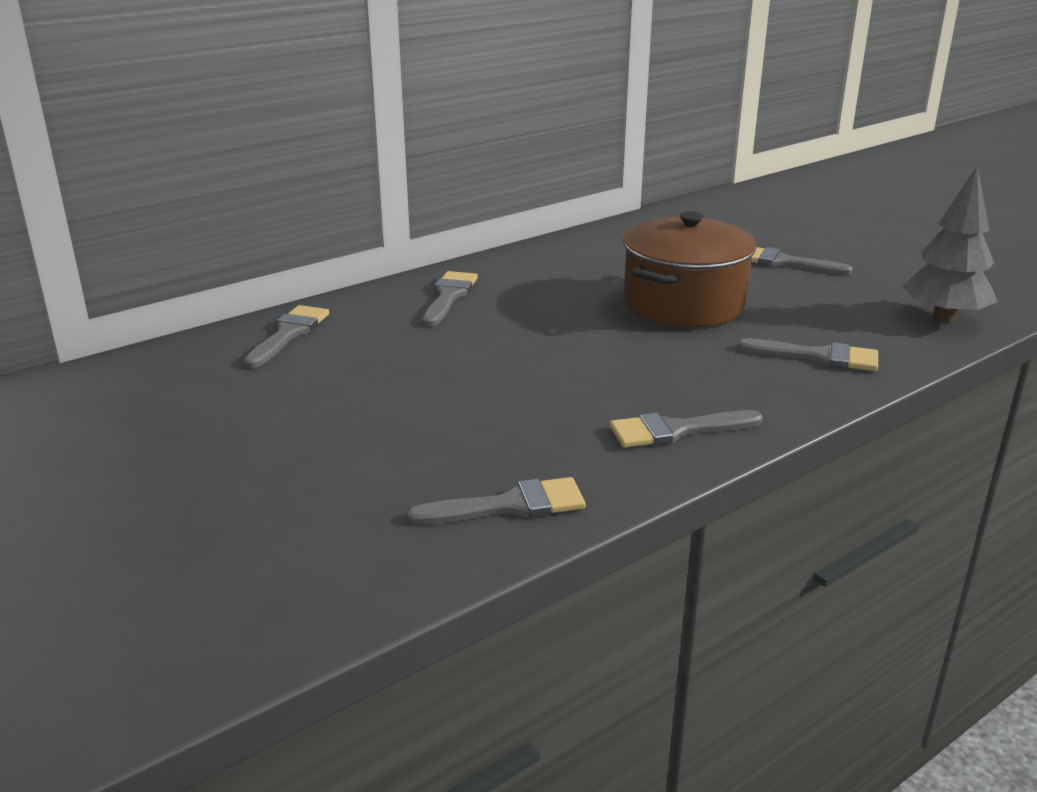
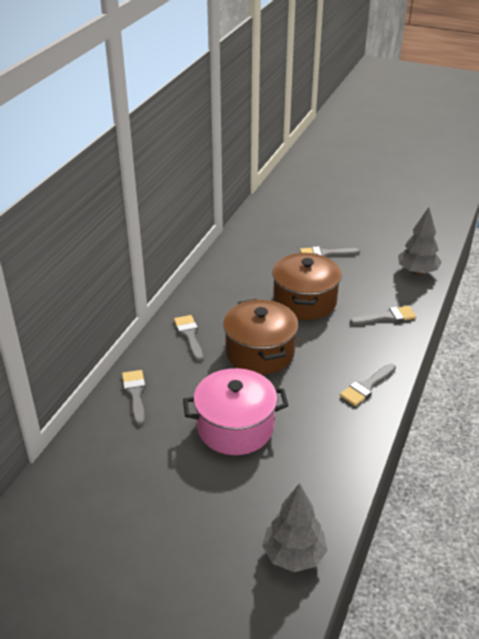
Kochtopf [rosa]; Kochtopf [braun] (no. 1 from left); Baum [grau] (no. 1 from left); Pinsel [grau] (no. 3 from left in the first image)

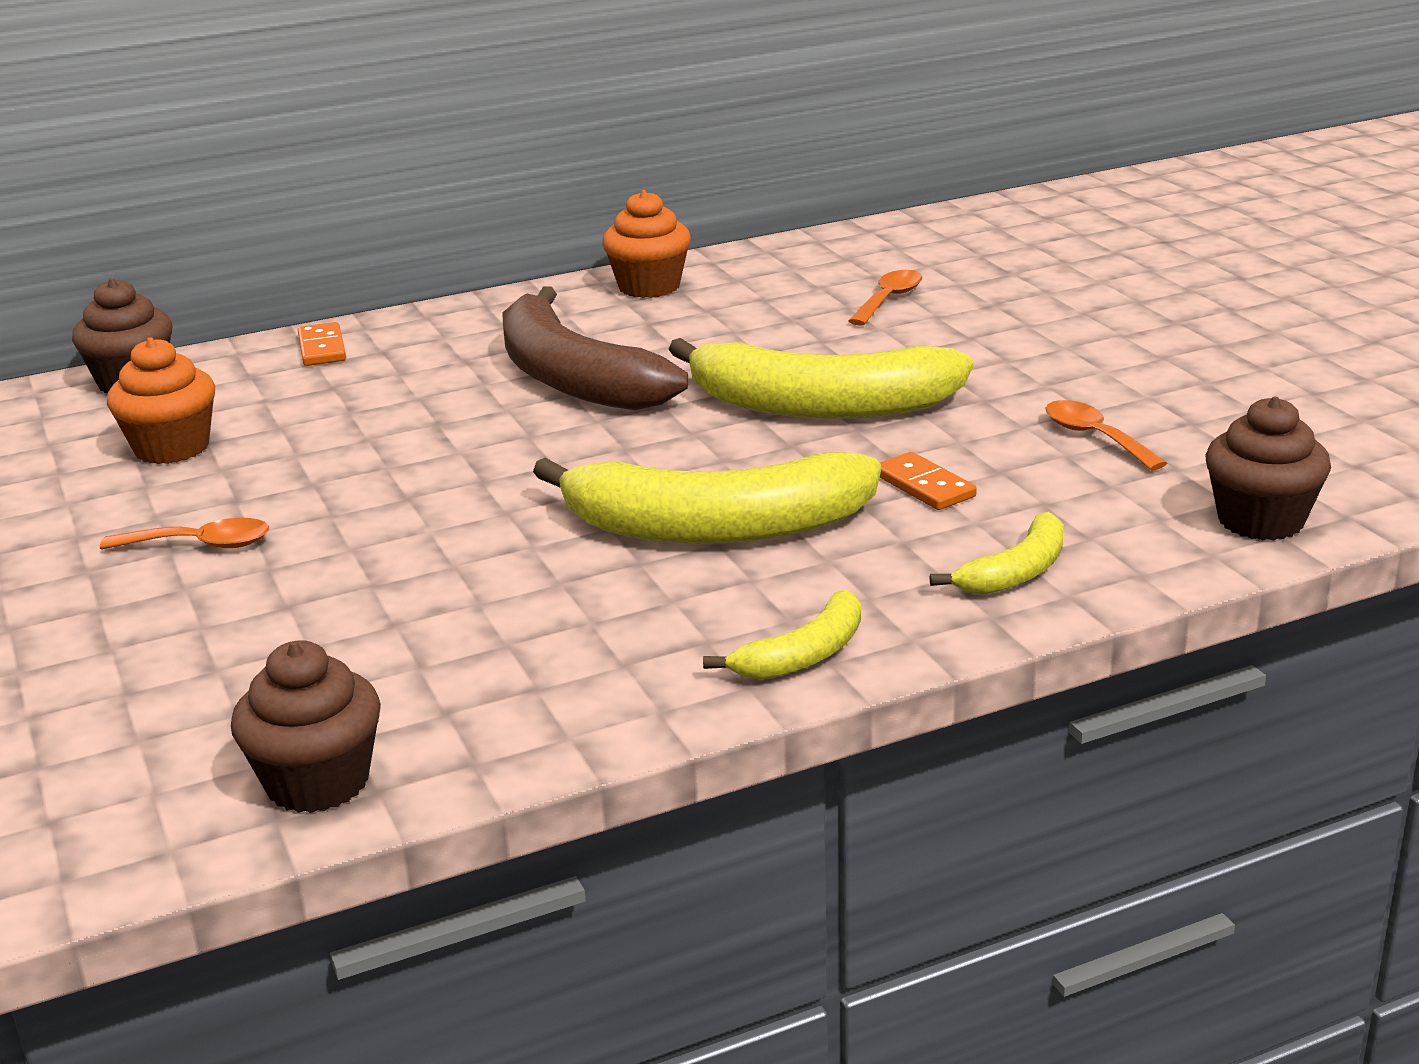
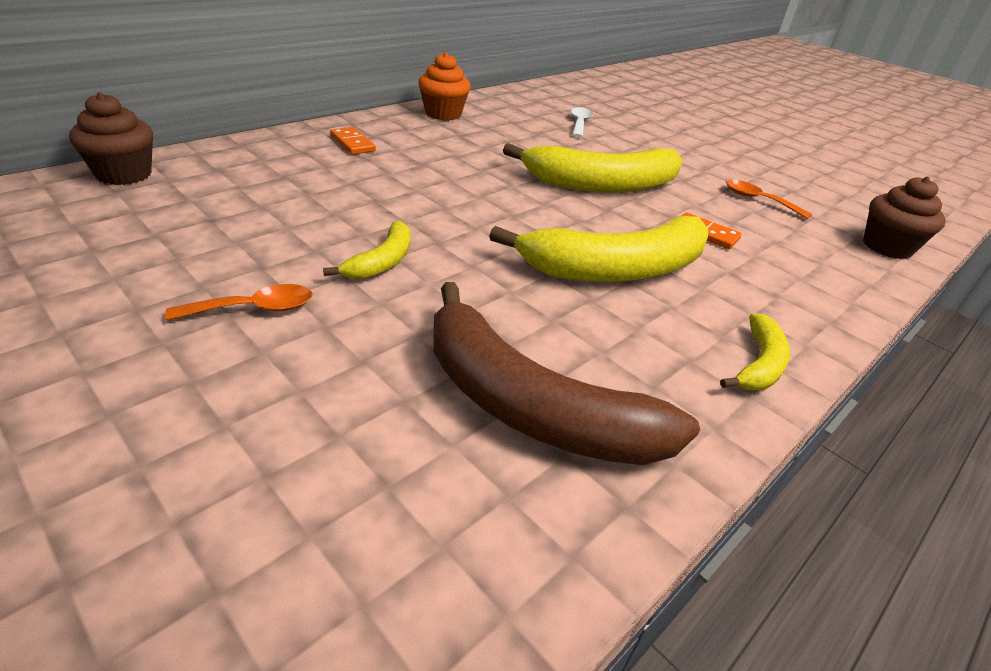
Banane [gelb] (no. 1 from left); Dominostein [orange] (no. 1 from left); Banane [braun]; Löffel [weiß]; Muffin [orange] (no. 1 from left in the first image); Muffin [braun] (no. 2 from left in the first image)

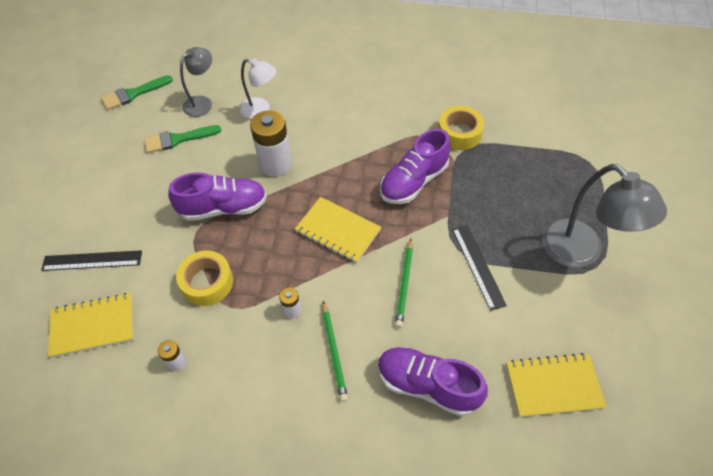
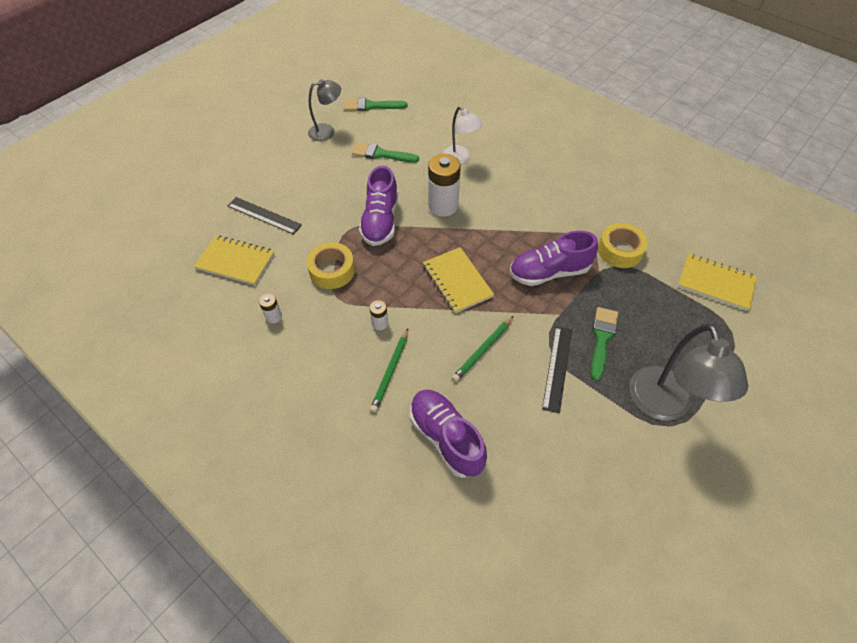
Lampe [grau] (no. 1 from left); Schuh [lila] (no. 1 from left); Pinsel [grün] (no. 3 from left); Notizbuch [gelb] (no. 3 from left)

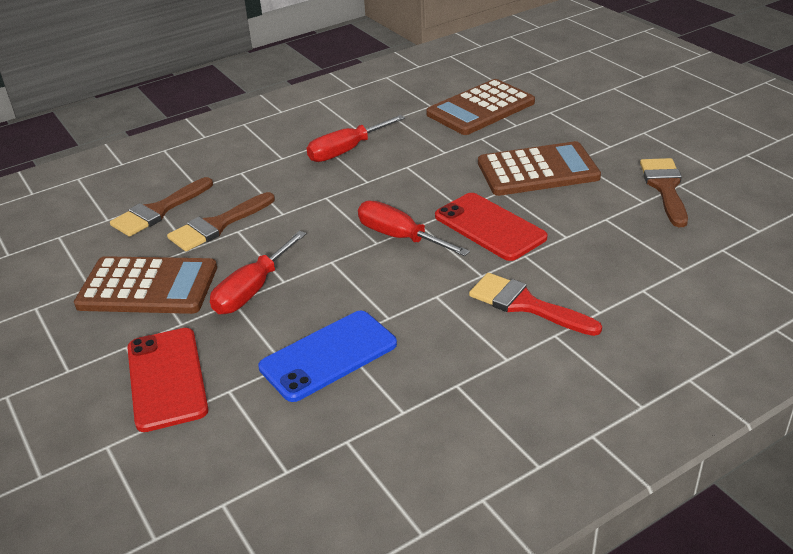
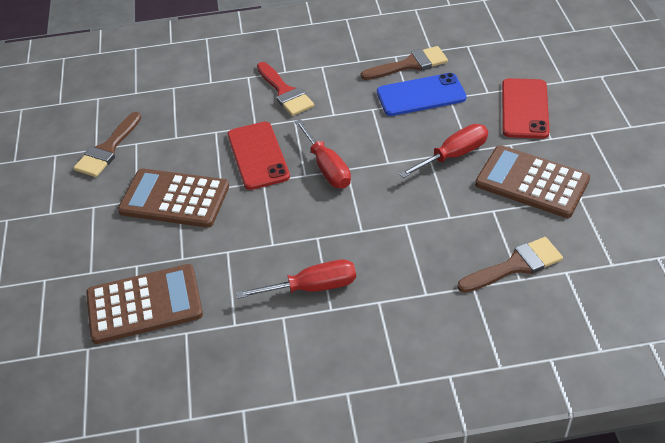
Pinsel [braun] (no. 2 from left)

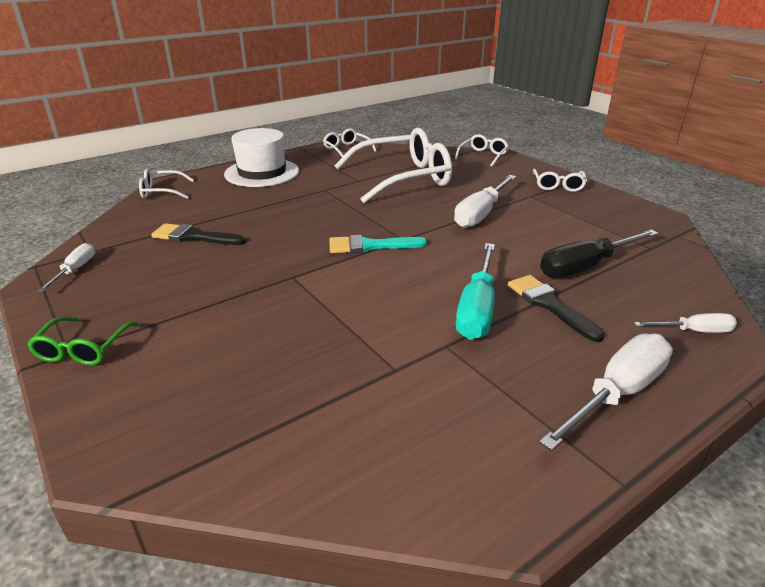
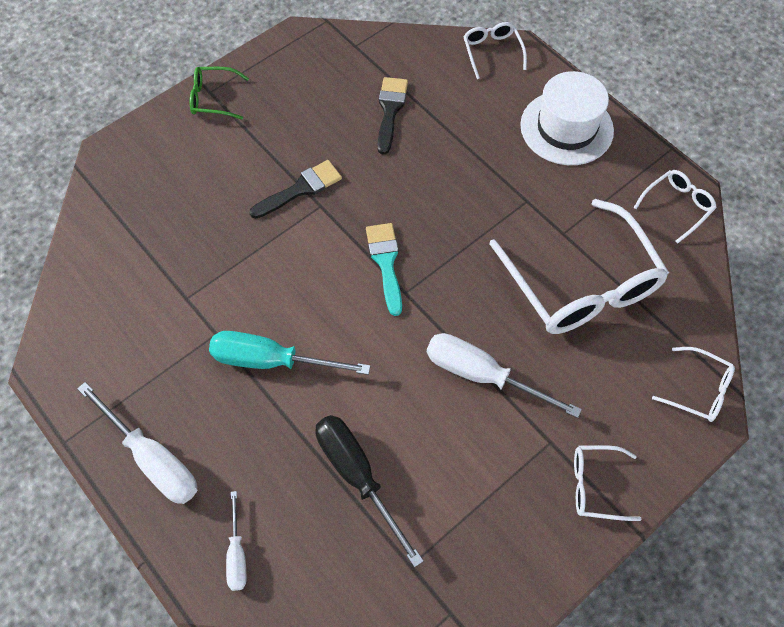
Pinsel [schwarz] (no. 1 from left); Schraubenzieher [weiß] (no. 1 from left in the first image)

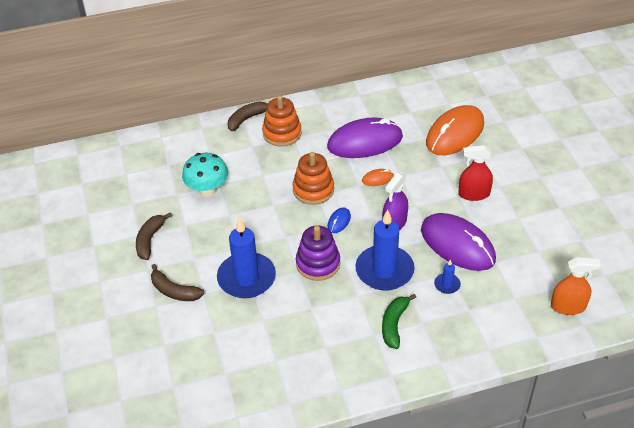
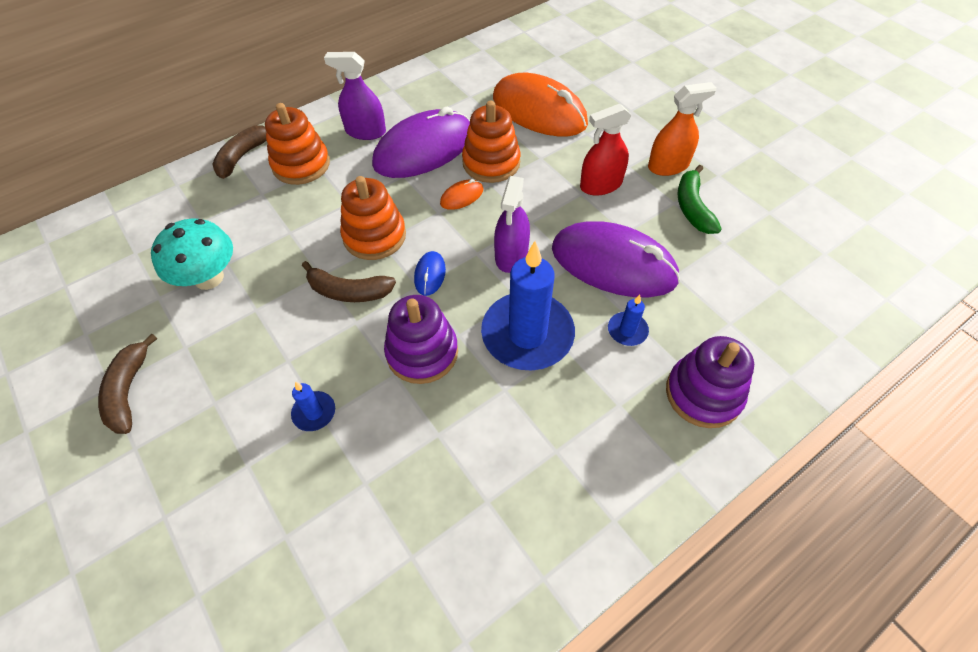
Kerze [blau] (no. 1 from left); Banane [braun] (no. 3 from left); Sprühflasche [lila] (no. 1 from left); Stapelspielzeug [orange] (no. 3 from left); Computermaus [orange] (no. 2 from left); Sprühflasche [orange]; Stapelspielzeug [lila] (no. 2 from left); Banane [grün]

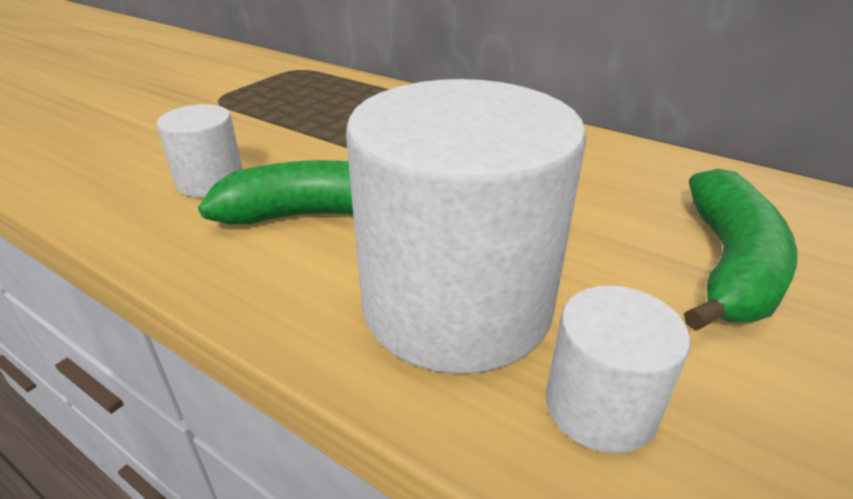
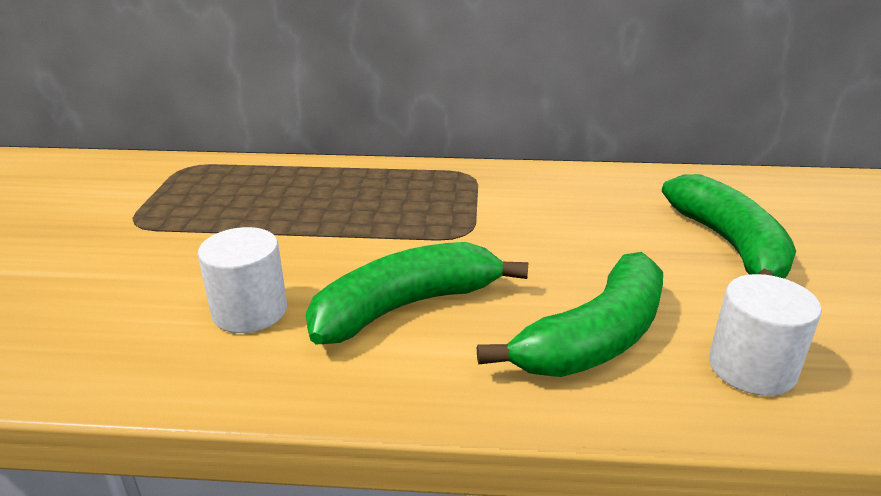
Banane [grün] (no. 2 from left)

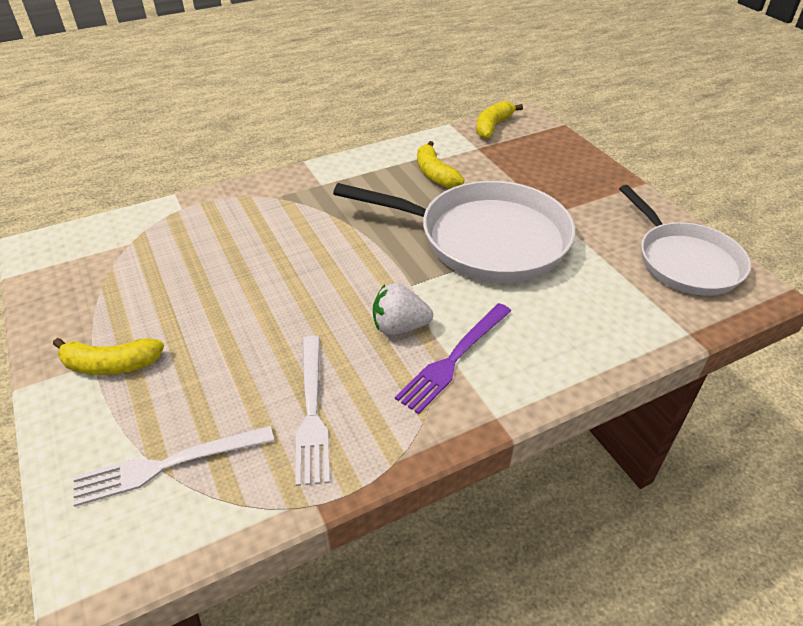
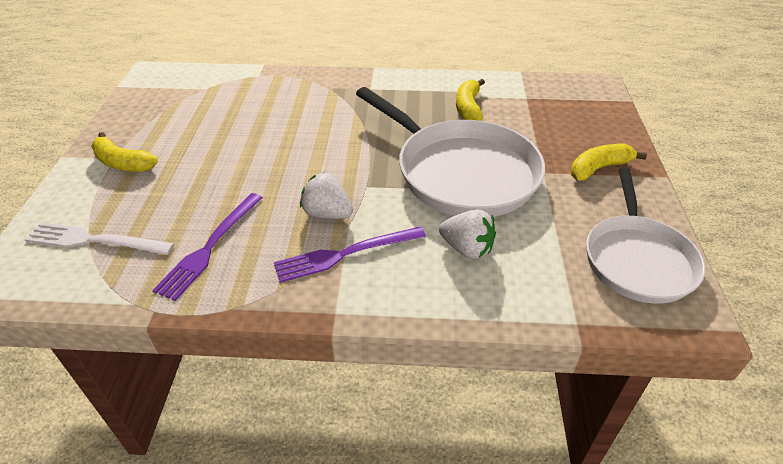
Gabel [lila] (no. 1 from left); Erdbeere [weiß] (no. 2 from left); Banane [gelb] (no. 3 from left)

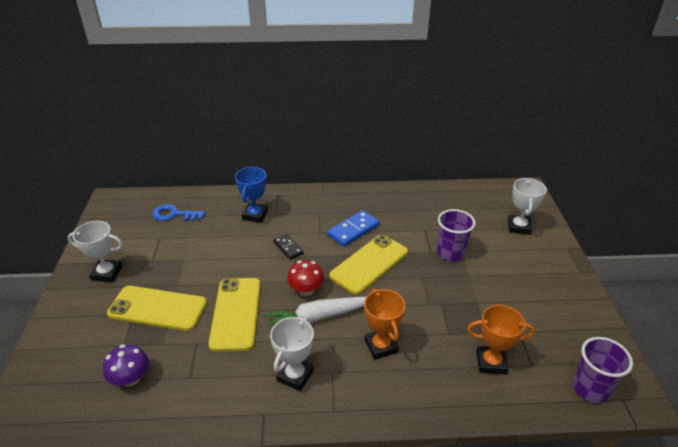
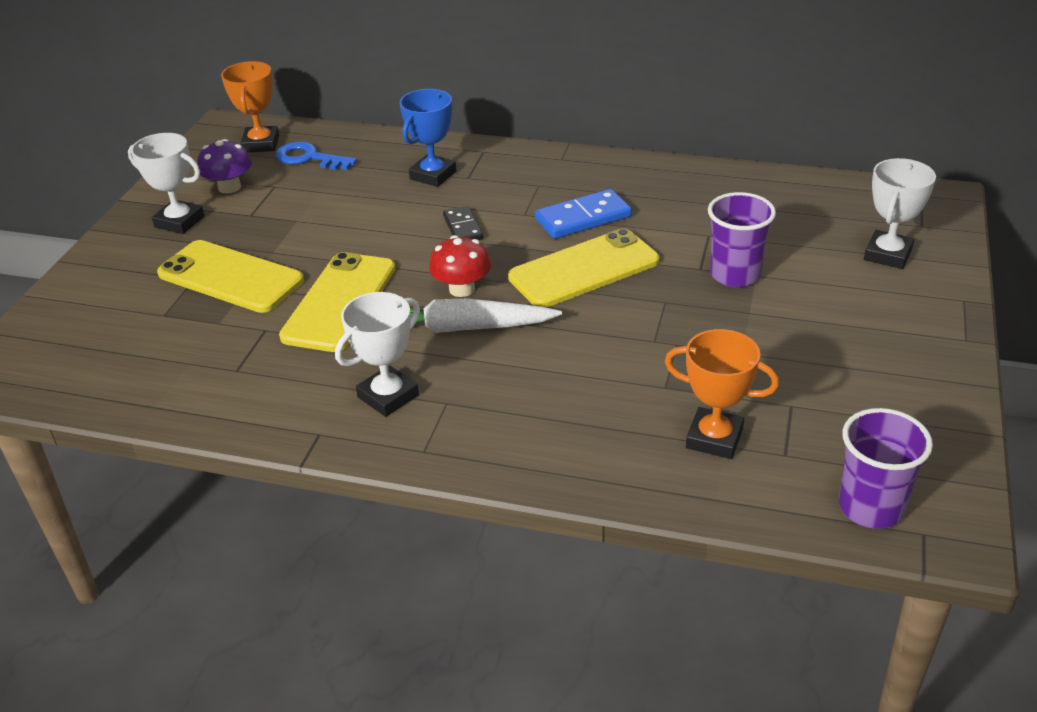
Pilz [lila]; Pokal [orange] (no. 1 from left)

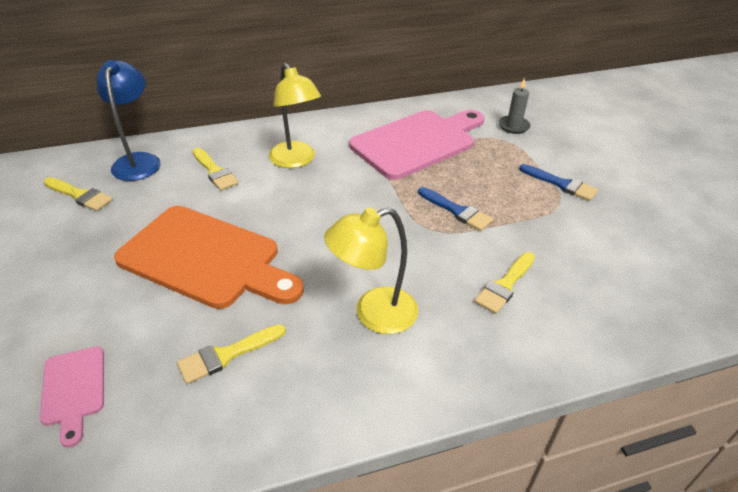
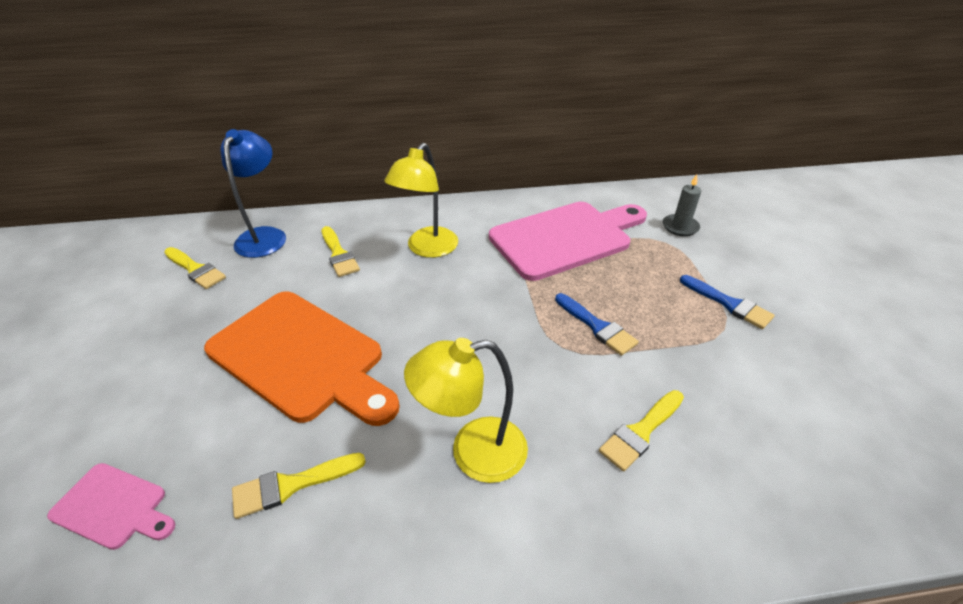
Schneidebrett [rosa] (no. 1 from left); Lampe [gelb] (no. 1 from left)

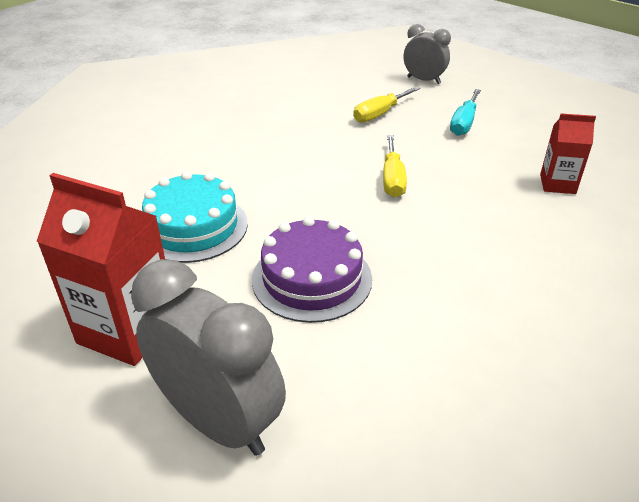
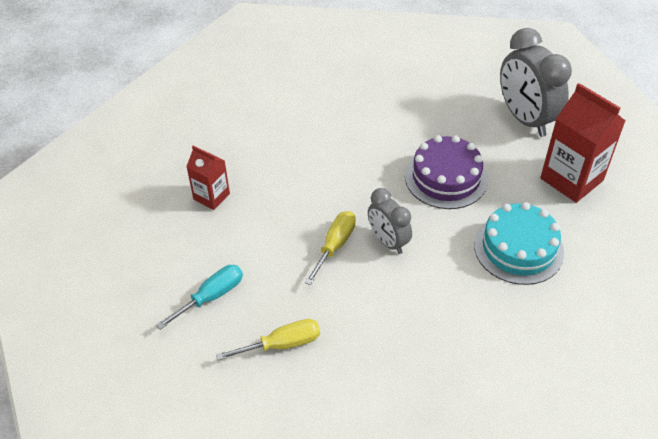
Wecker [grau] (no. 1 from left)

